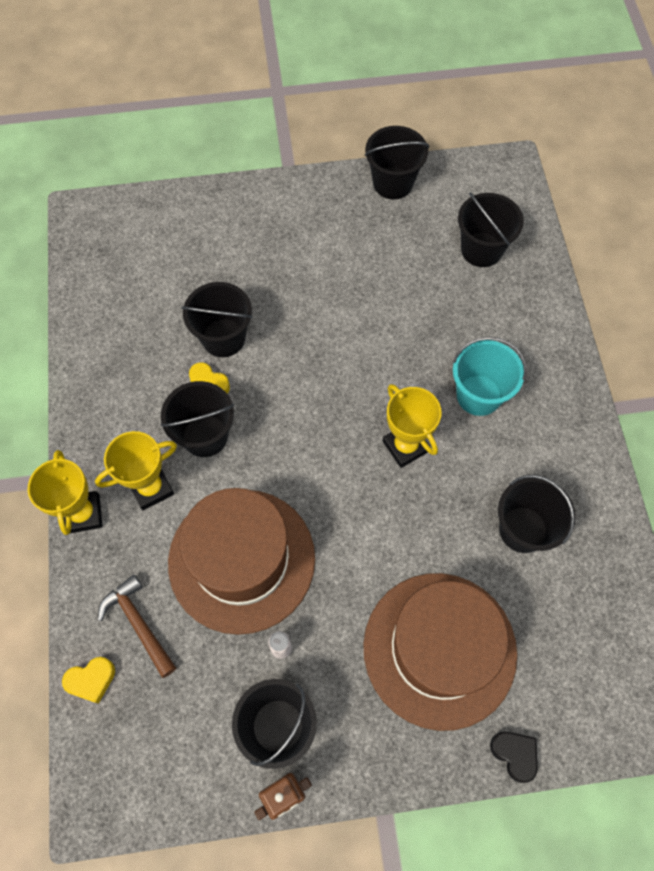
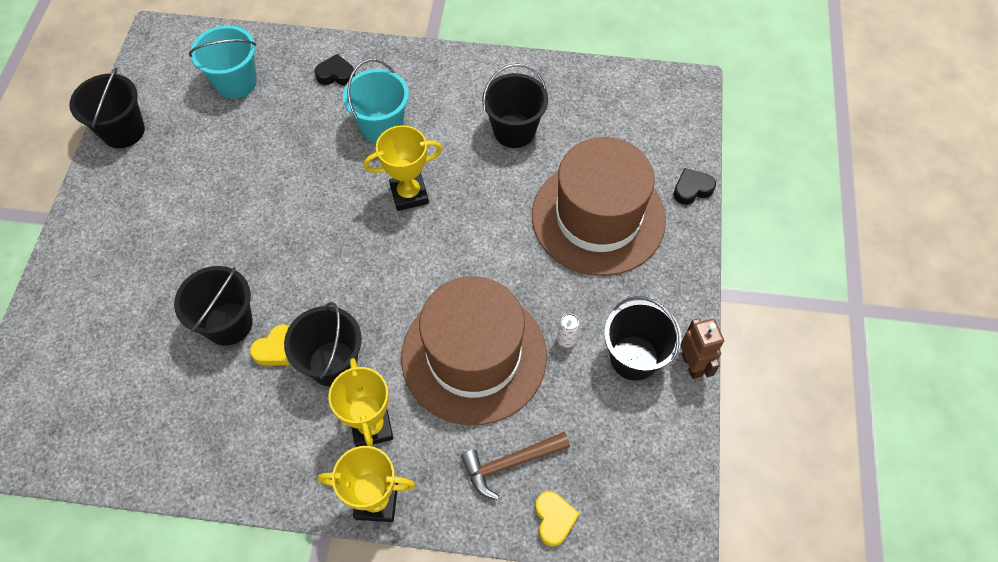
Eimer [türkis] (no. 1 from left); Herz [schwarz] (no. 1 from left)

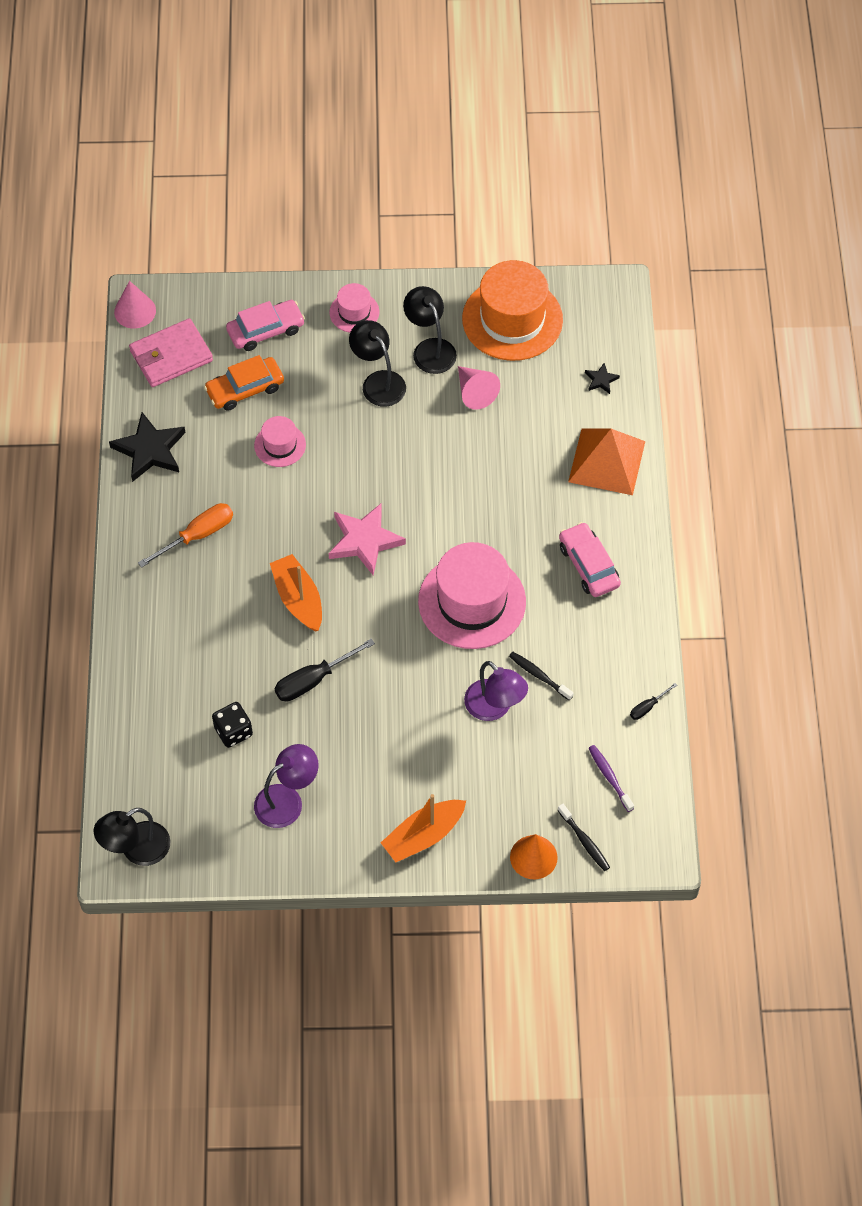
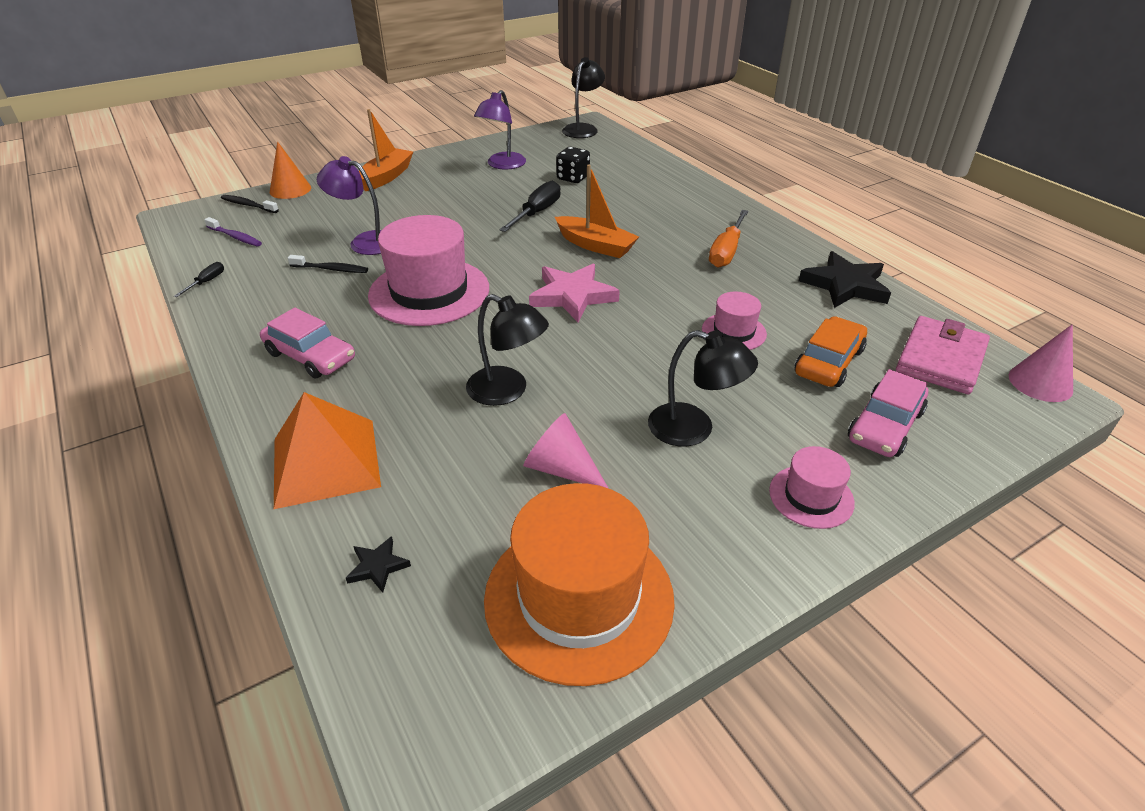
Lampe [schwarz] (no. 1 from left)

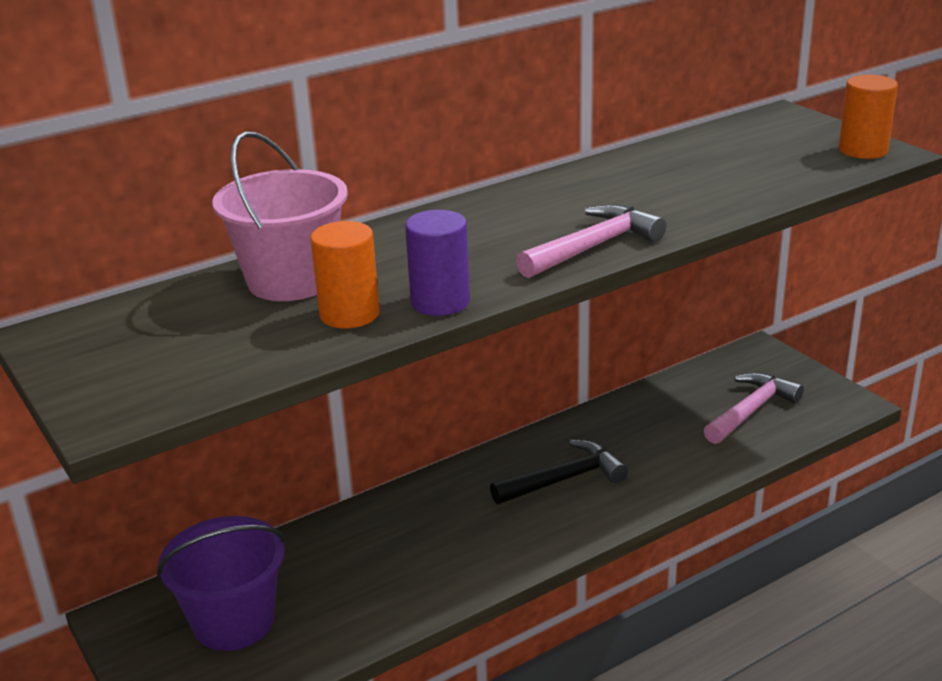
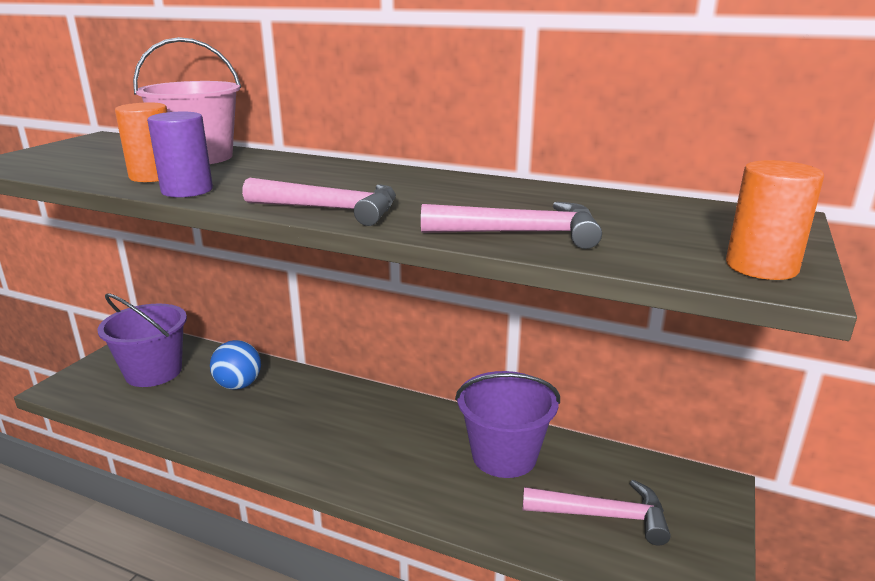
Ball [blau]; Hammer [rosa] (no. 2 from left); Eimer [lila] (no. 2 from left); Hammer [schwarz]

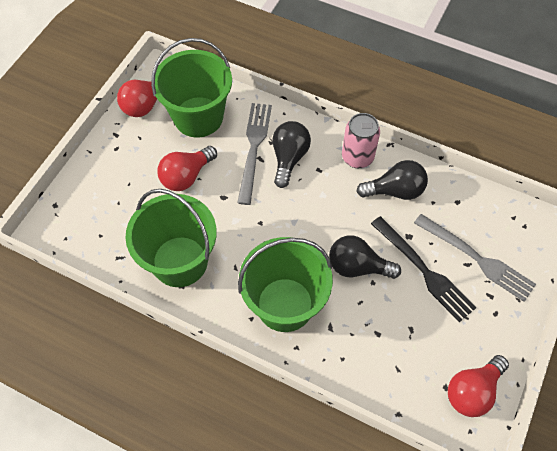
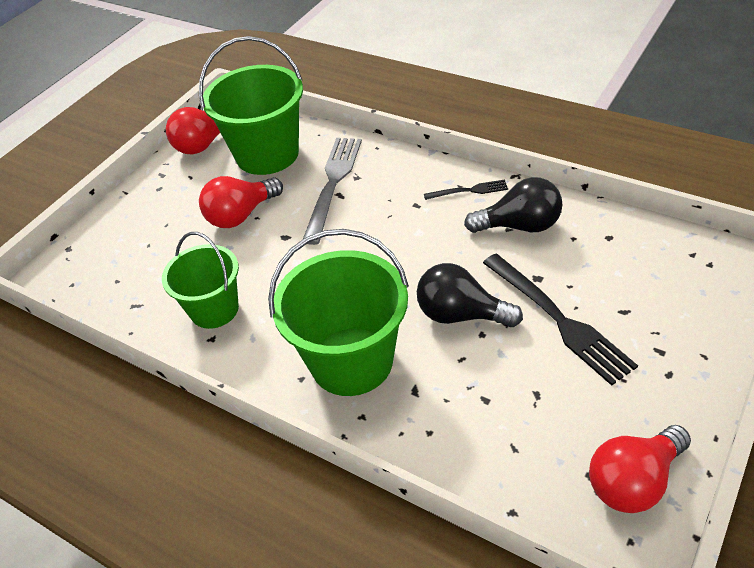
Eimer [grün] (no. 1 from left); Gabel [schwarz] (no. 1 from left); Glühbirne [schwarz] (no. 1 from left in the first image); Gabel [grau] (no. 2 from left in the first image)

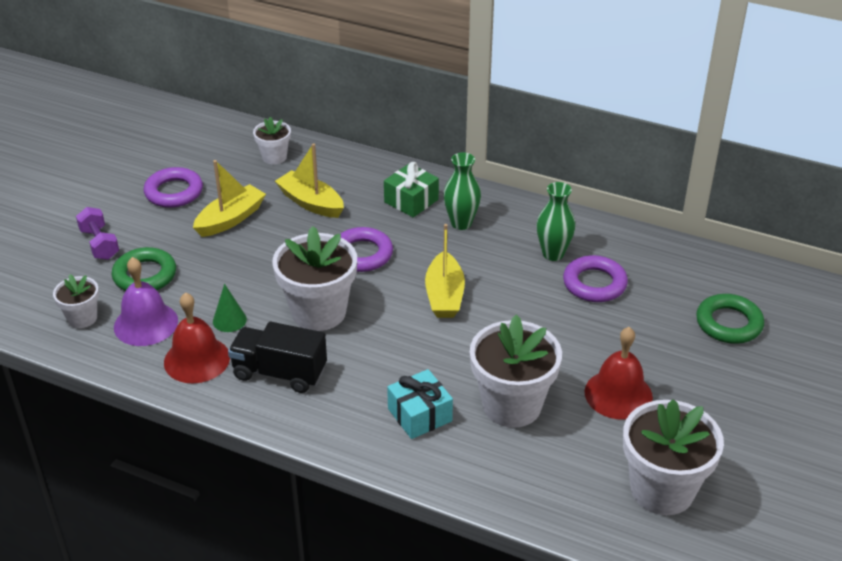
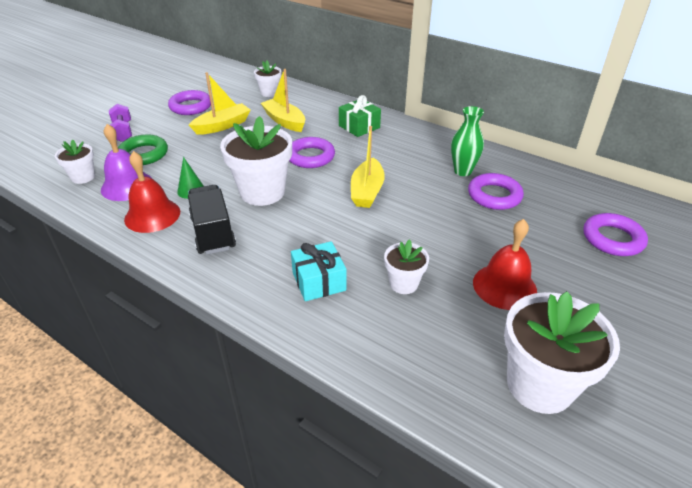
Lastwagen [schwarz]; Blumentopf [weiß] (no. 4 from left); Ring [lila] (no. 4 from left); Vase [grün] (no. 1 from left in the first image)

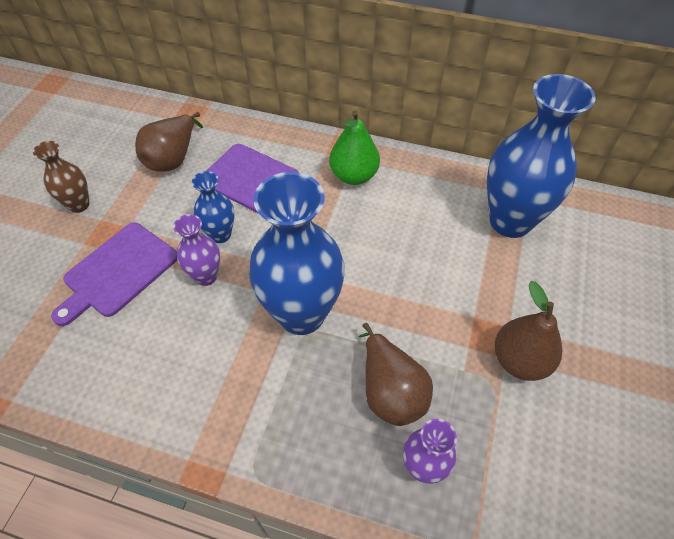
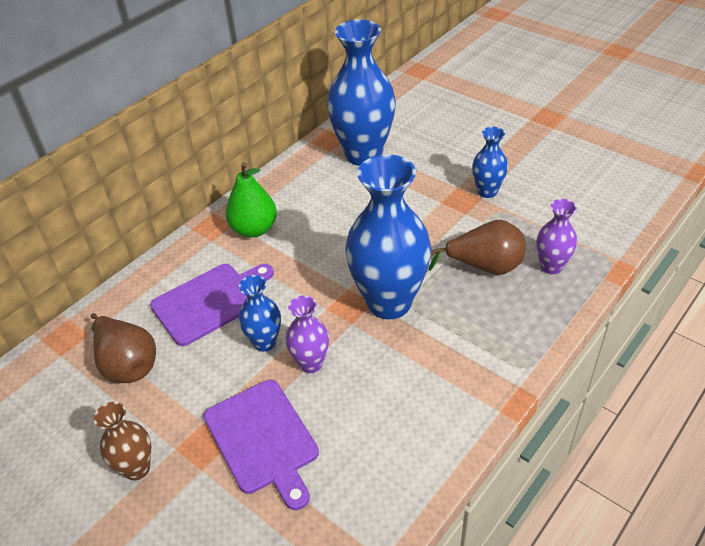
Vase [blau] (no. 4 from left)

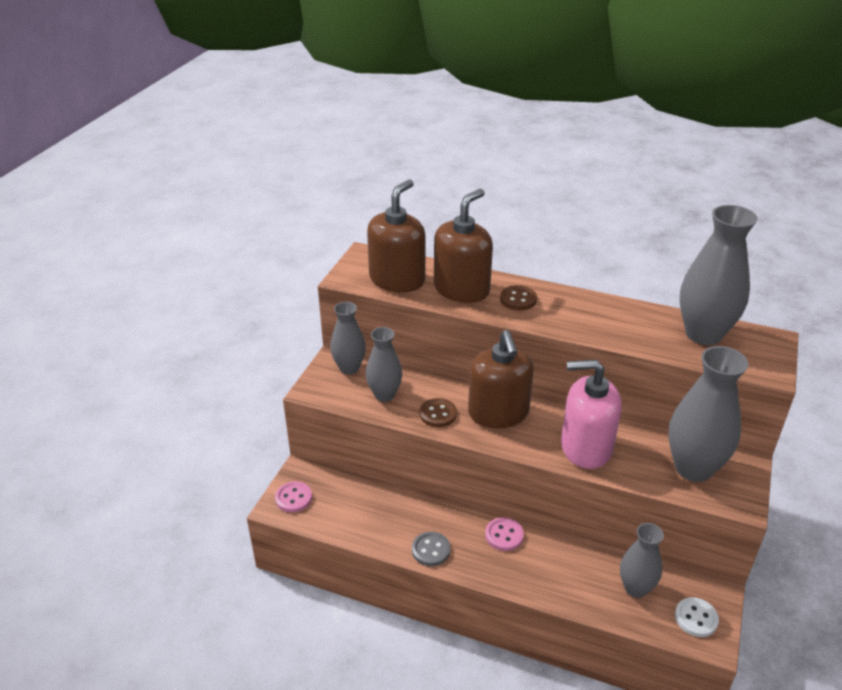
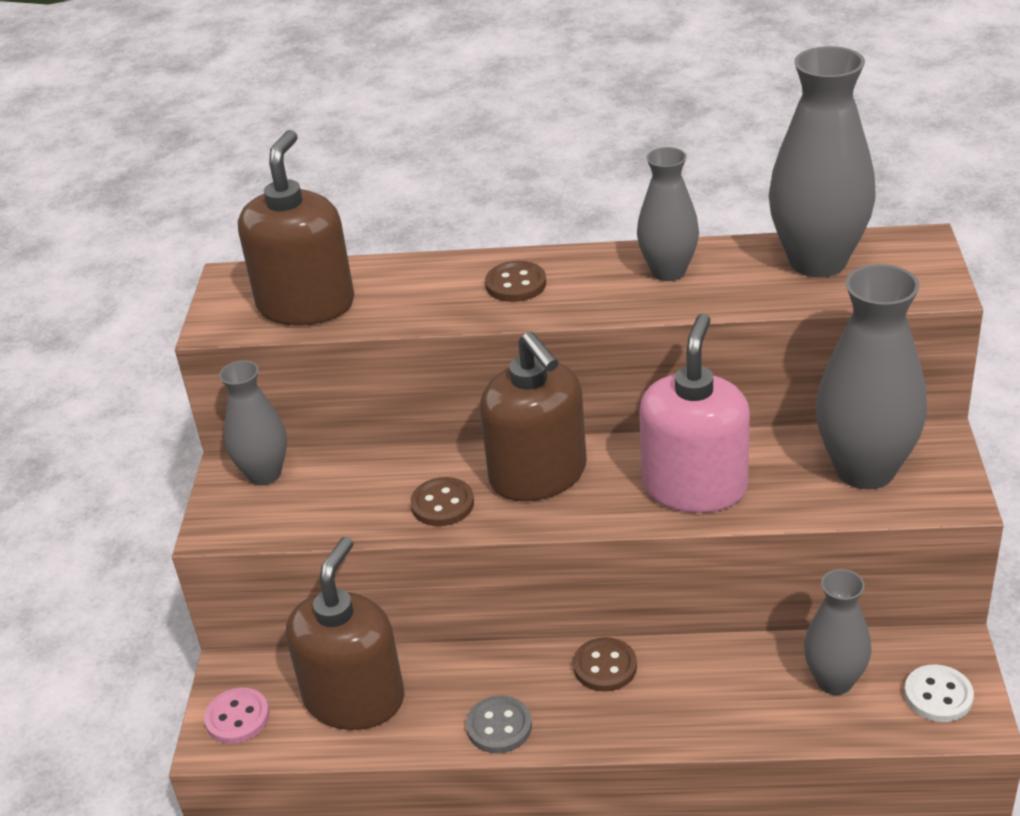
Seifenspender [braun] (no. 2 from left); Knopf [braun] (no. 3 from left); Vase [grau] (no. 2 from left); Seifenspender [rosa]

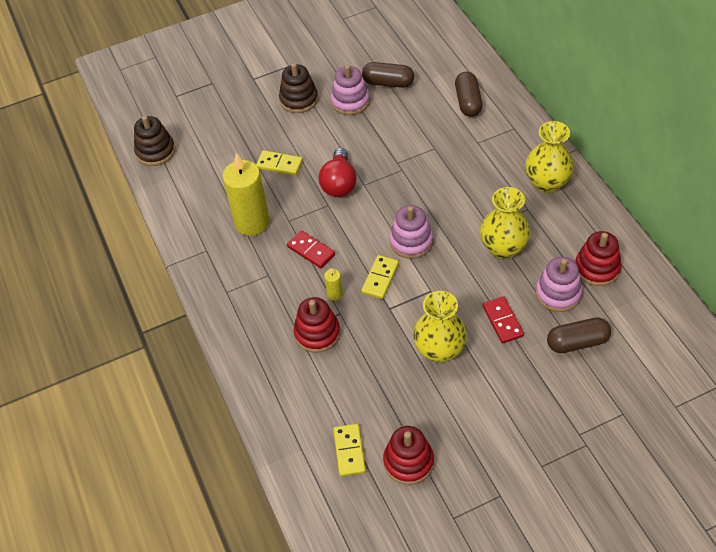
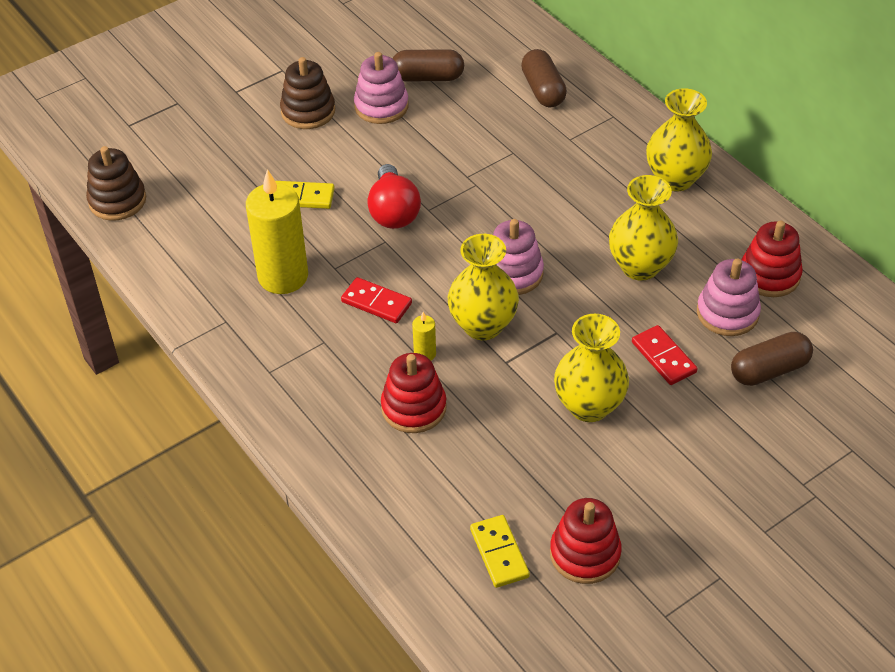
Vase [gelb] (no. 1 from left)

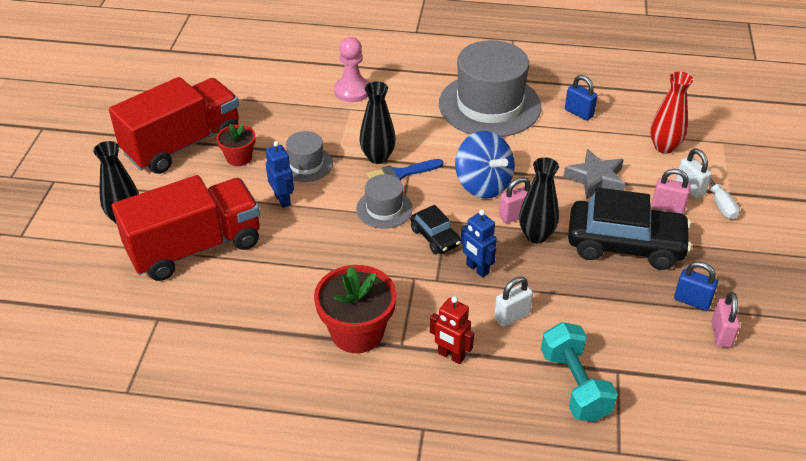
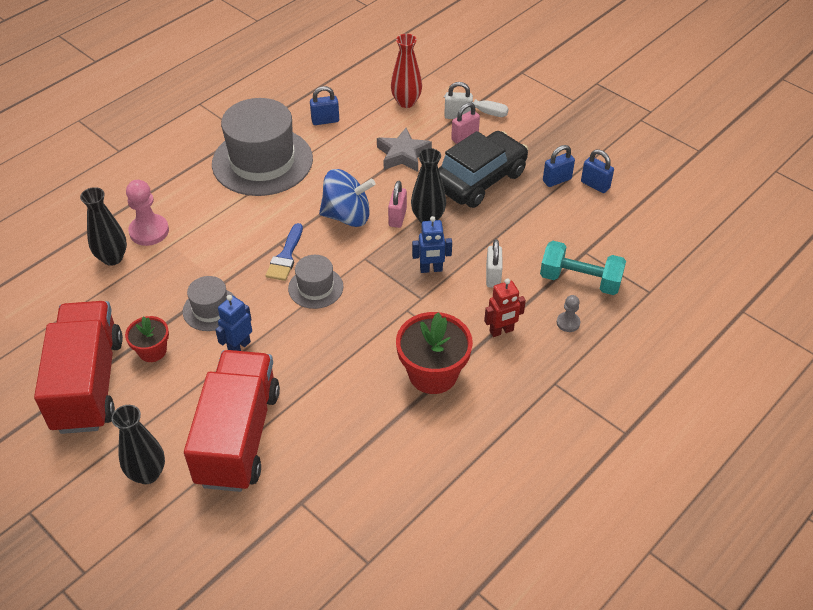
Vase [schwarz] (no. 1 from left); Roboter [blau] (no. 1 from left); Bauer [grau]; Vorhängeschloss [blau] (no. 3 from left); Auto [schwarz] (no. 1 from left in the first image)

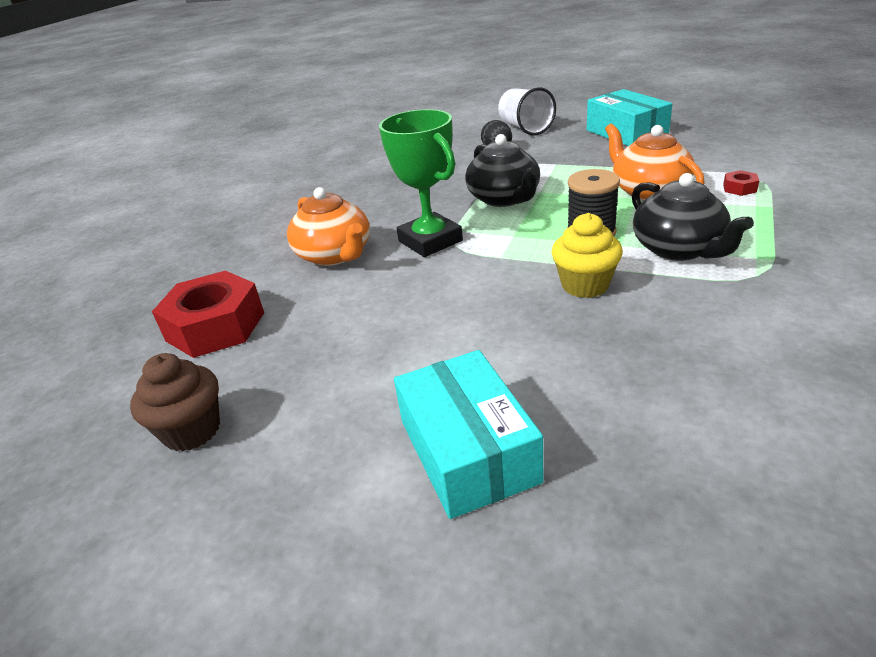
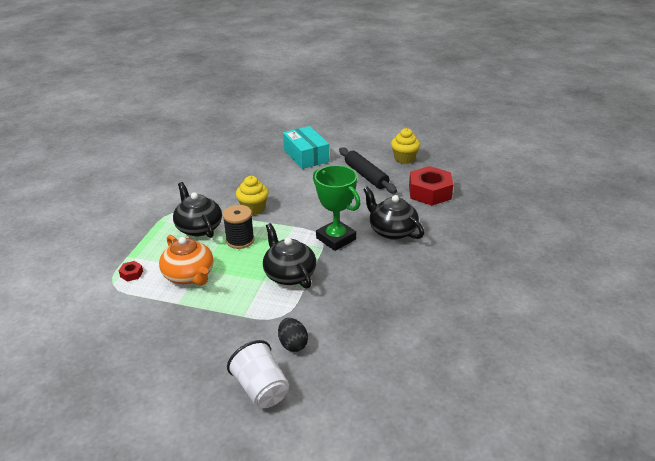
Nudelholz [schwarz]; Teekanne [schwarz] (no. 3 from left); Muffin [gelb] (no. 2 from left); Schachtel [türkis] (no. 2 from left in the first image)

